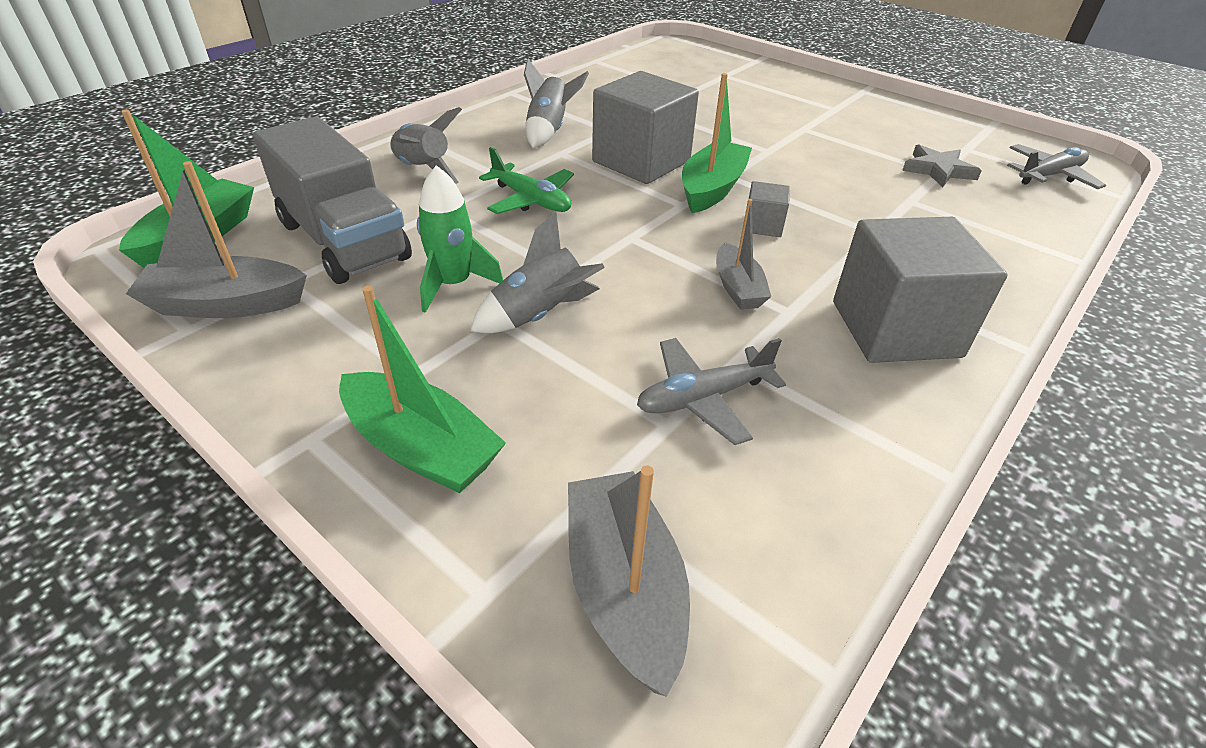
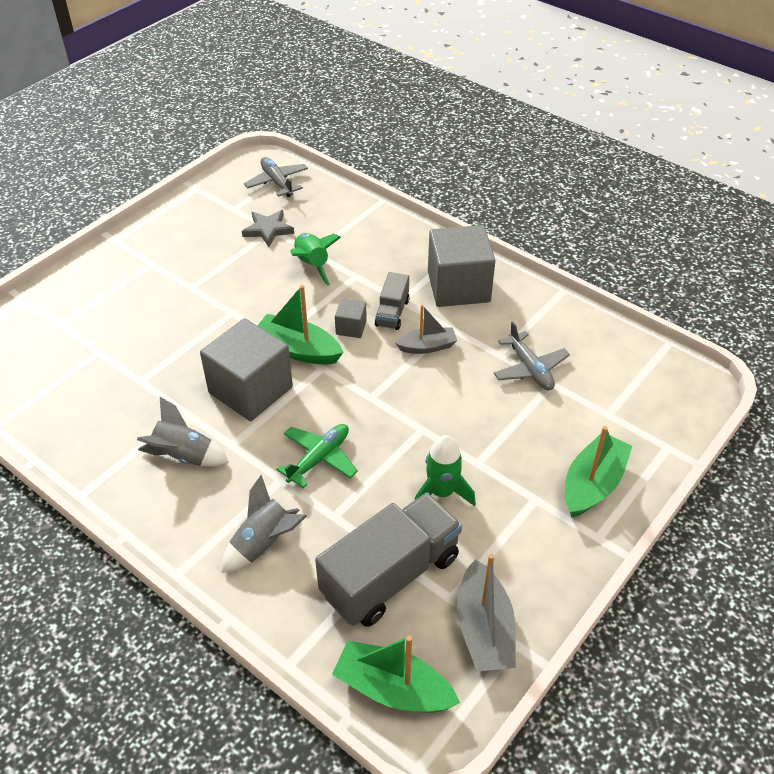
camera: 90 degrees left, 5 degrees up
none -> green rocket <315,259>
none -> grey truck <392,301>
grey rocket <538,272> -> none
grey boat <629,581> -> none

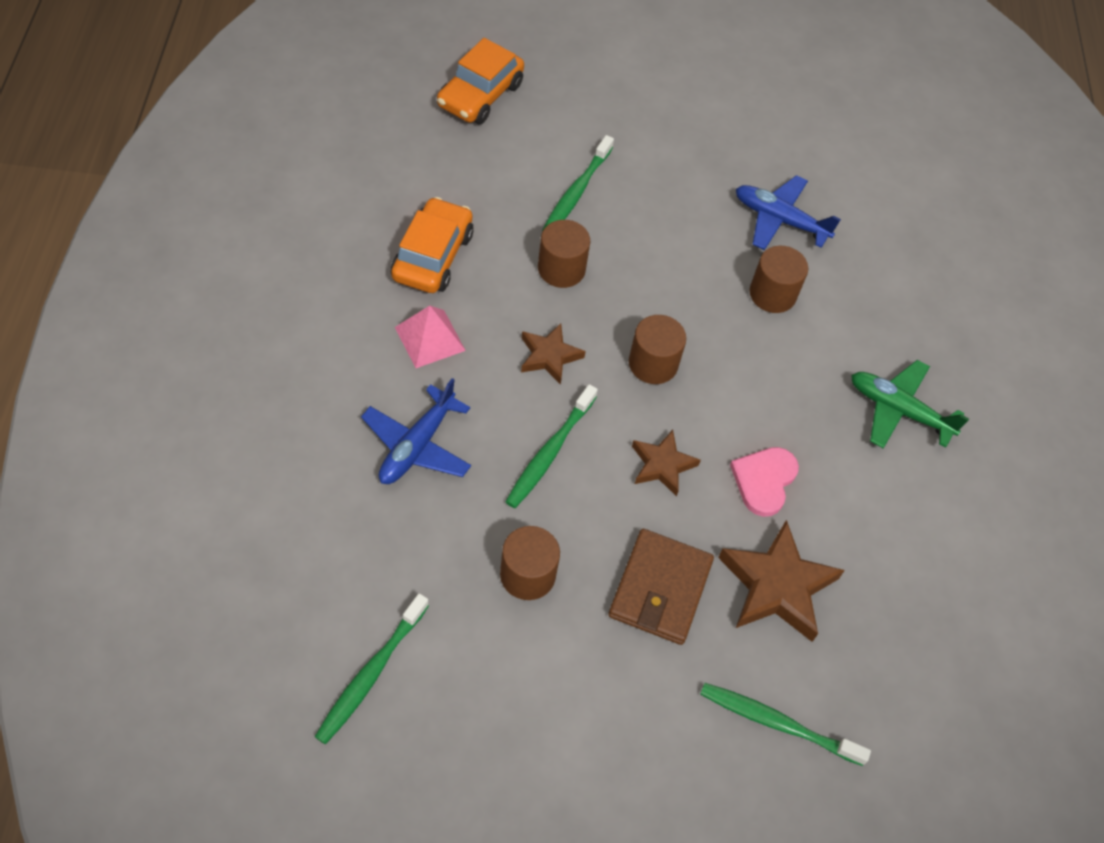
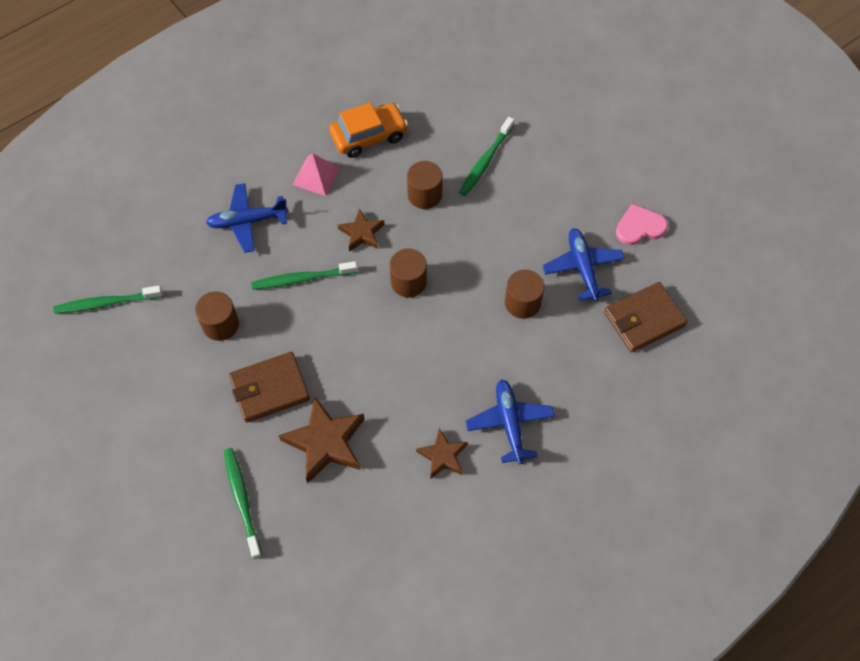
camera: 55 degrees right, 5 degrees up
brown star <666,463> -> brown star <442,453>, relocated
green toothbrush <578,183> -> green toothbrush <486,156>, 45 degrees counterclockwise
green plane <910,404> -> blue plane <510,421>
none -> brown wallet <646,317>
pink heart <764,482> -> pink heart <642,224>, relocated
orange car <480,81> -> none

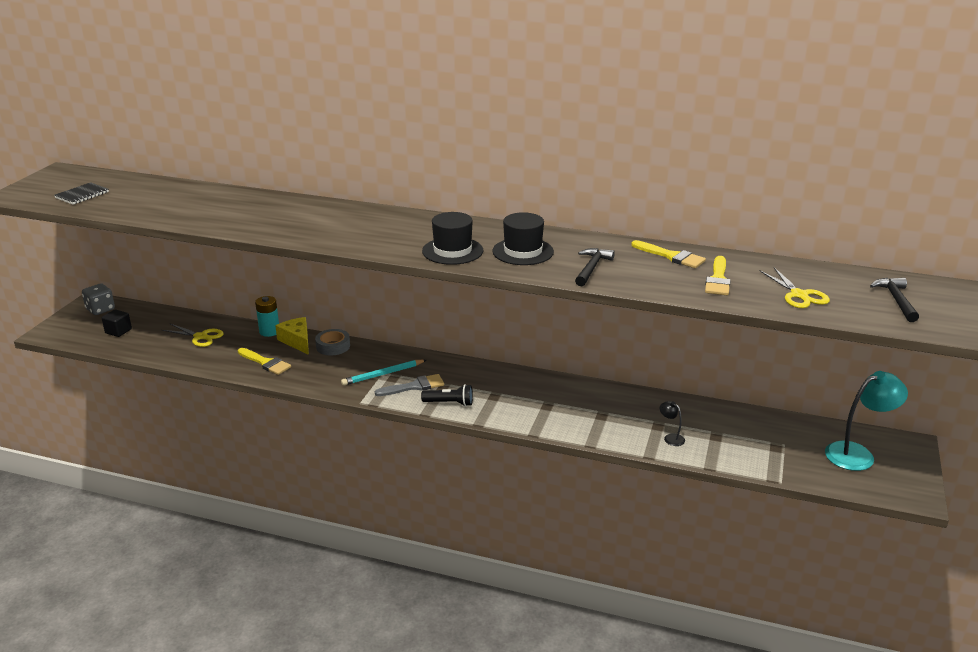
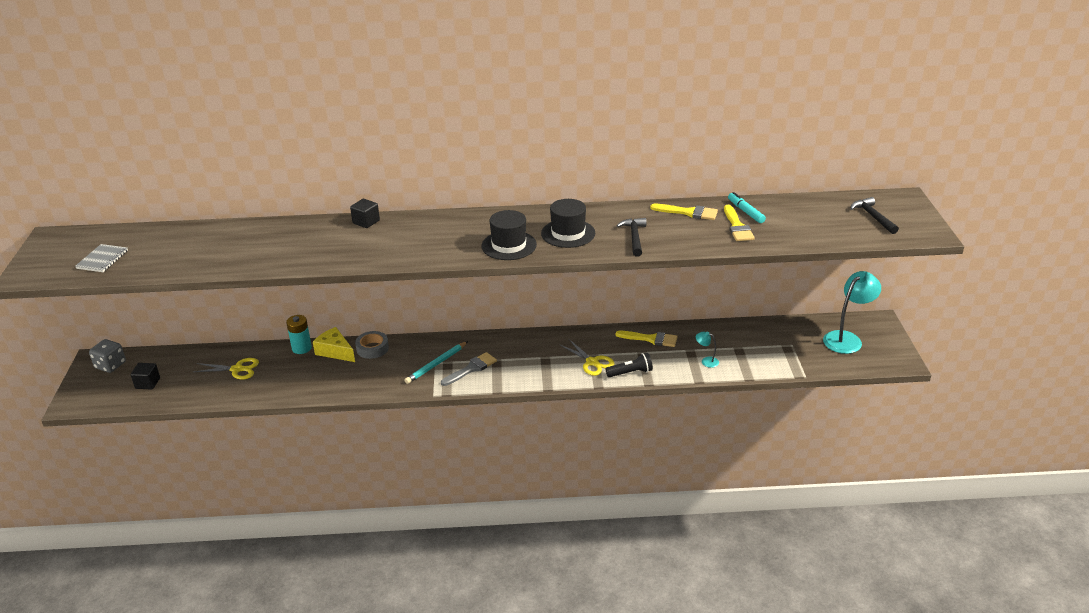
camera: 20 degrees left, 5 degrees up
black notebook <81,193> -> grey notebook <101,258>
none -> black cube <365,213>
yellow scissors <795,287> -> yellow scissors <586,357>, relocated
black flashlight <447,395> -> black flashlight <629,365>, relocated
yellow brush <264,361> -> yellow brush <647,339>, relocated
black lamp <672,423> -> turquoise lamp <707,350>
none -> turquoise marker <747,207>

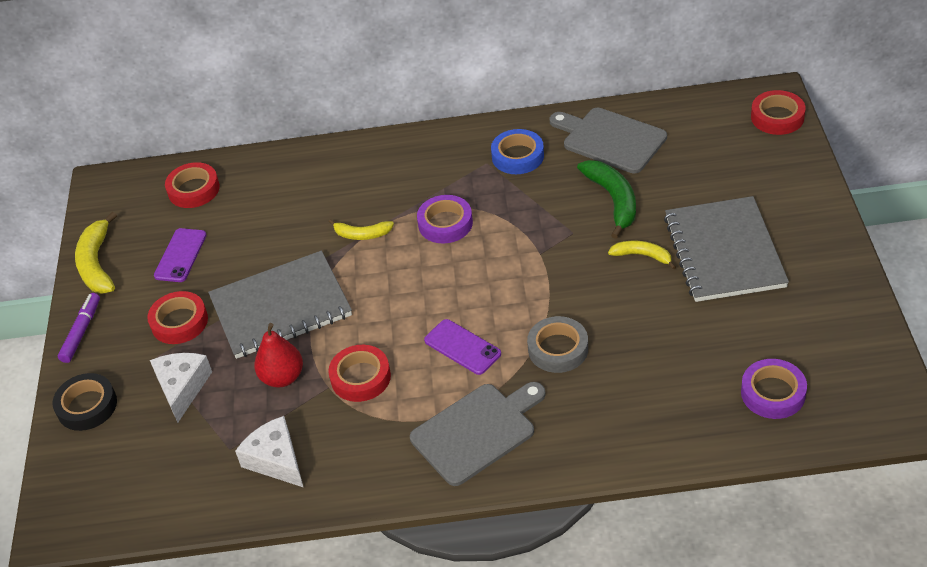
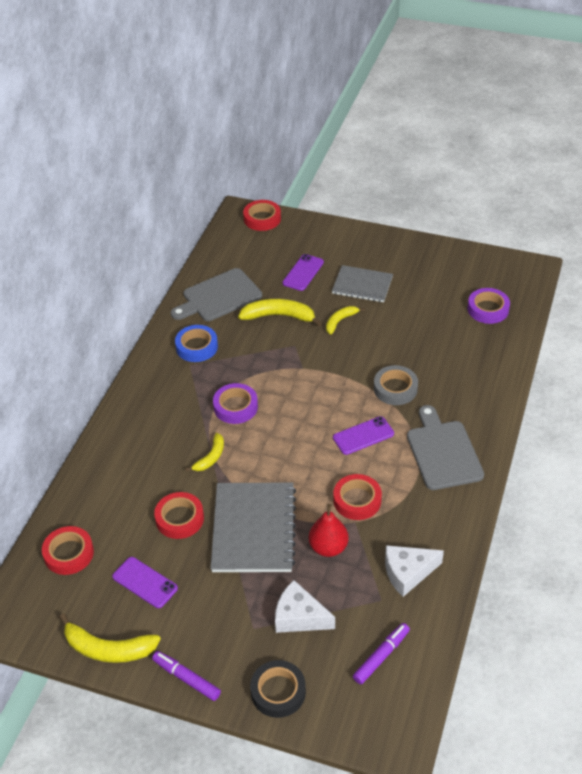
camera: 70 degrees left, 0 degrees up
red tape <177,317> -> red tape <179,515>, relocated
green banana <606,199> -> yellow banana <280,312>
none -> purple phone <303,272>
grey notebook <726,249> -> grey notebook <362,283>, x0.62
none -> purple marker <381,654>

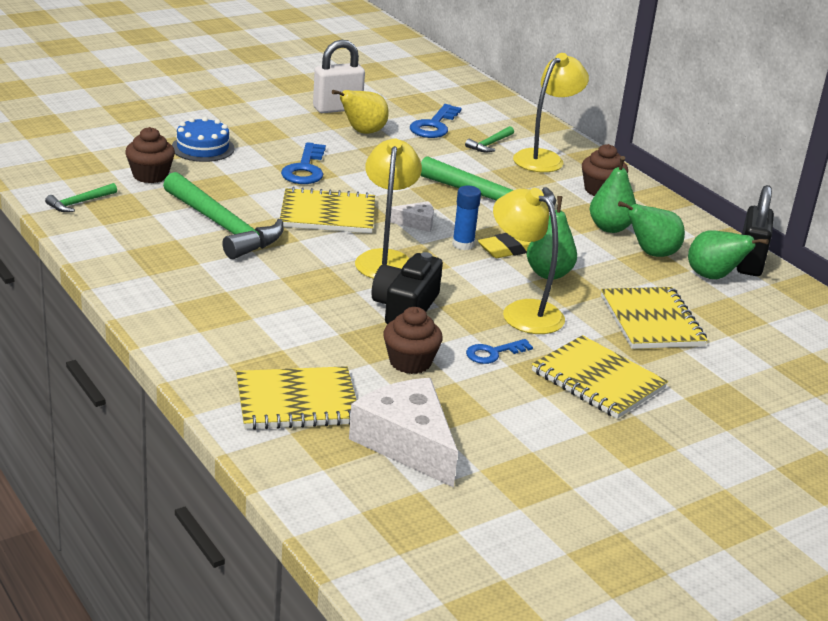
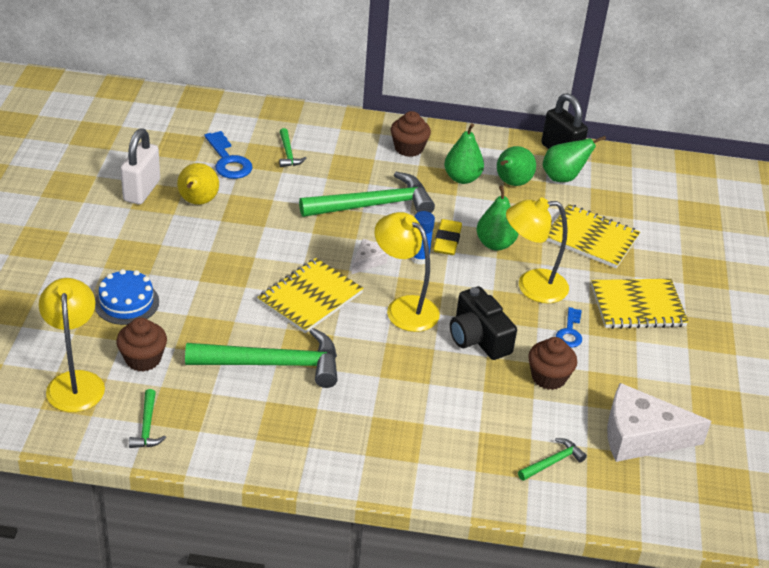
camera: 50 degrees left, 10 degrees up
yellow lamp <551,112> -> yellow lamp <72,345>, relocated
yellow notebook <296,398> -> green hammer <552,459>
blue key <303,163> -> none

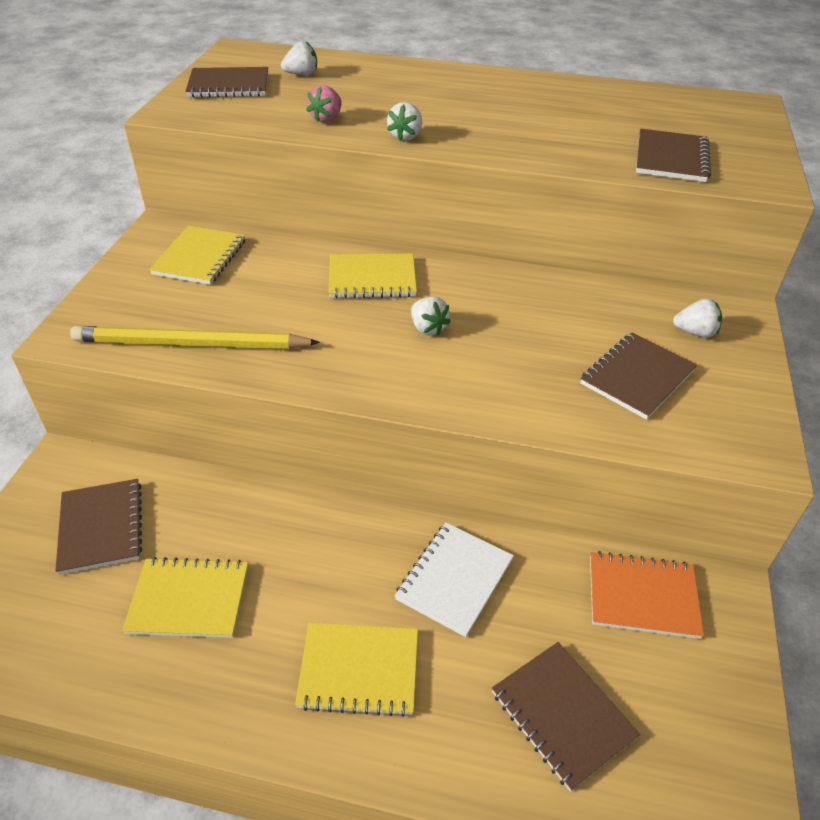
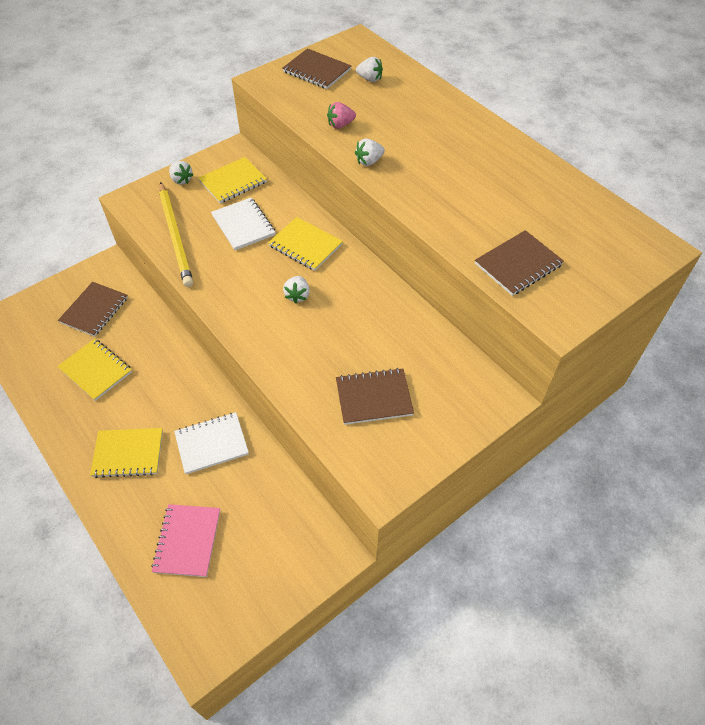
camera: 40 degrees right, 10 degrees up
yellow notebook <356,669> -> yellow notebook <126,453>, 45 degrees counterclockwise
brown notebook <566,716> -> pink notebook <185,540>
yellow pencil <195,337> -> yellow pencil <176,234>, 150 degrees counterclockwise
white strawberry <697,318> -> white strawberry <181,173>, relocated
none -> white notebook <243,224>
orange notebook <647,595> -> none

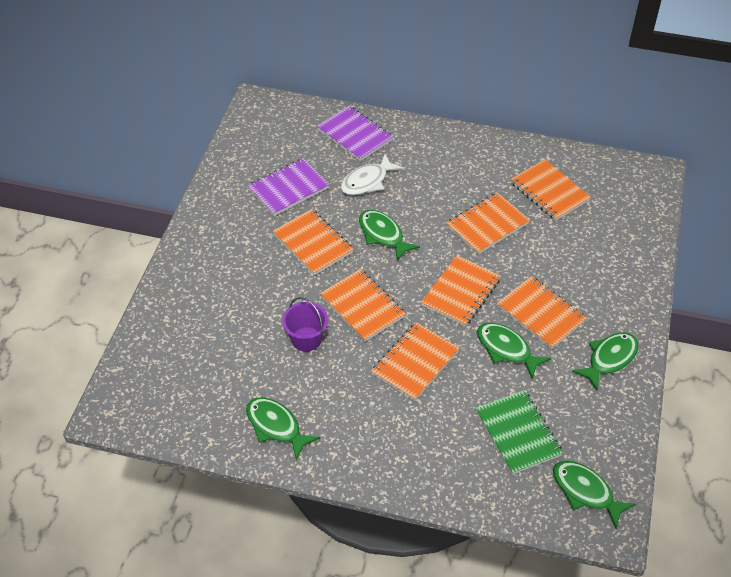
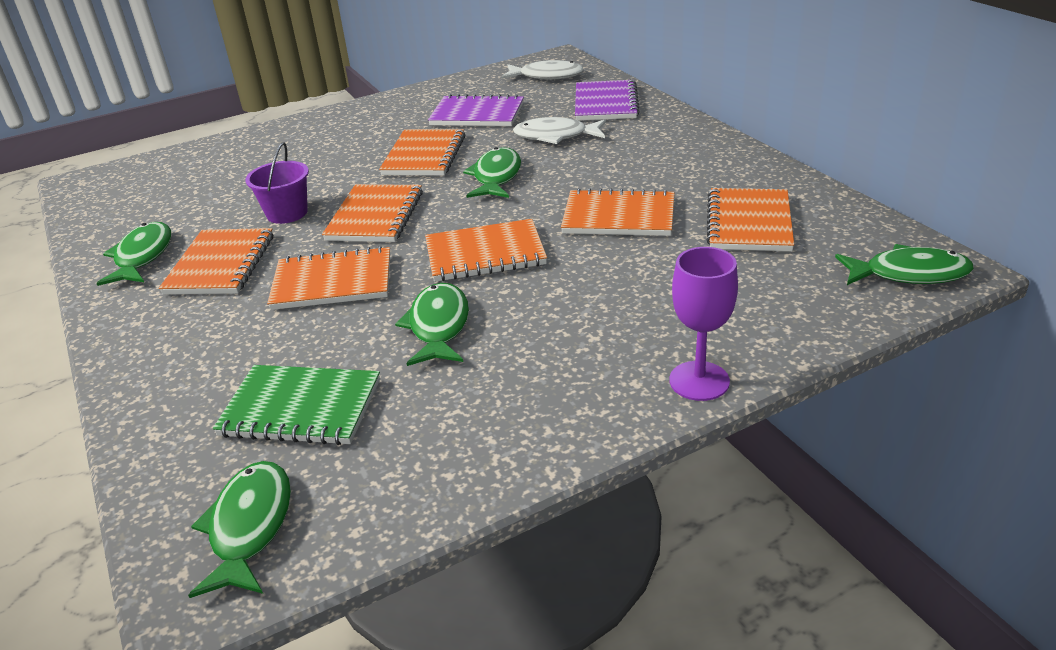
camera: 50 degrees right, 15 degrees down
orange notebook <542,312> -> orange notebook <216,261>, relocated
green notebook <519,432> -> green notebook <296,405>, 75 degrees clockwise
none -> white fish <542,70>
none -> purple goblet <703,324>
green fish <605,361> -> green fish <904,264>, relocated

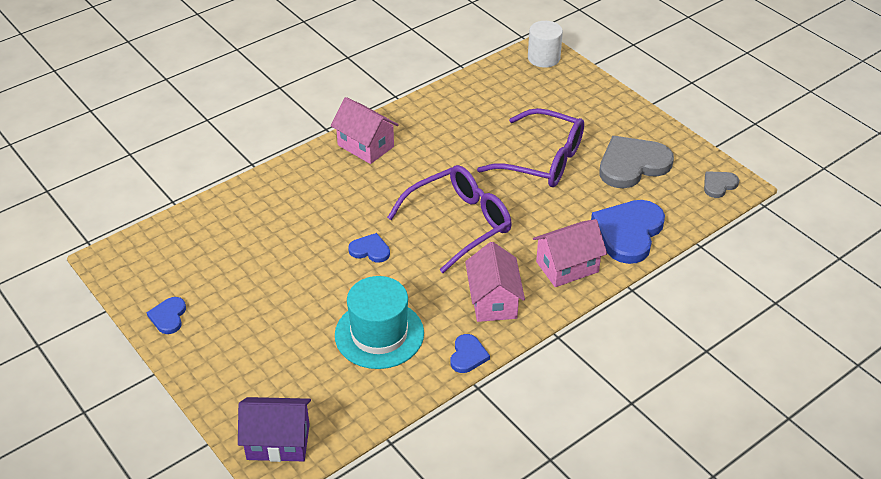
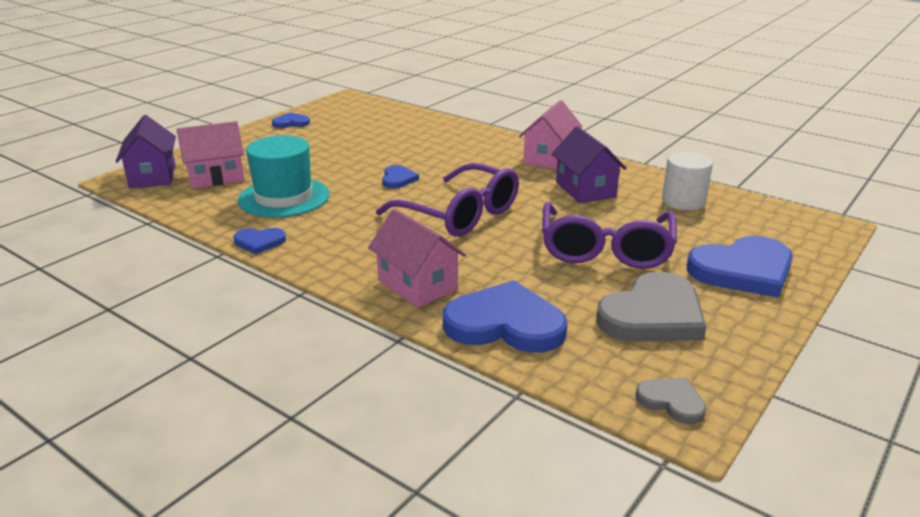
camera: 75 degrees right, 15 degrees down
pink house <495,282> -> pink house <210,155>, relocated
none -> purple house <589,164>
grey heart <636,162> -> grey heart <651,306>, 90 degrees clockwise
white cylinder <545,44> -> white cylinder <687,181>, relocated
none -> blue heart <740,267>

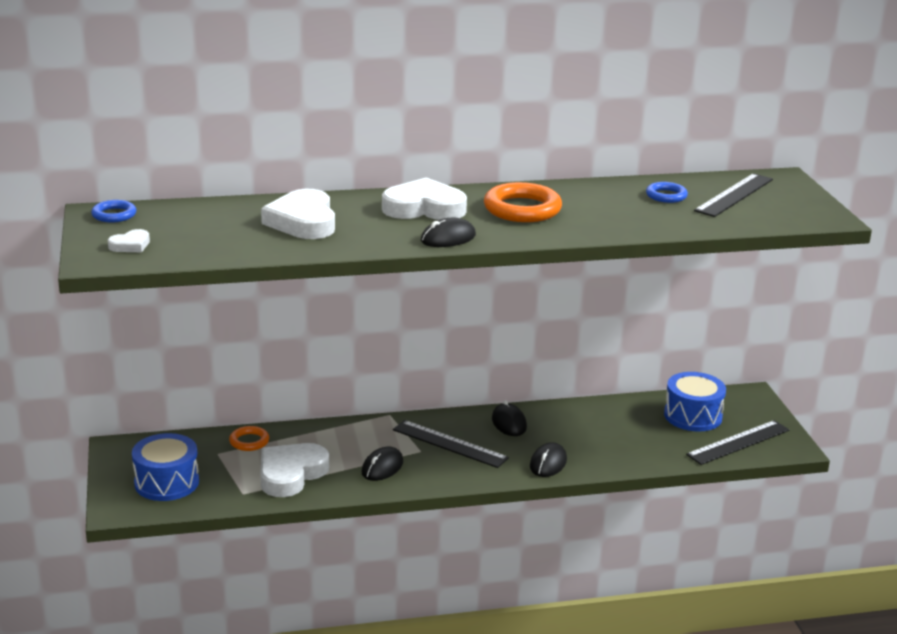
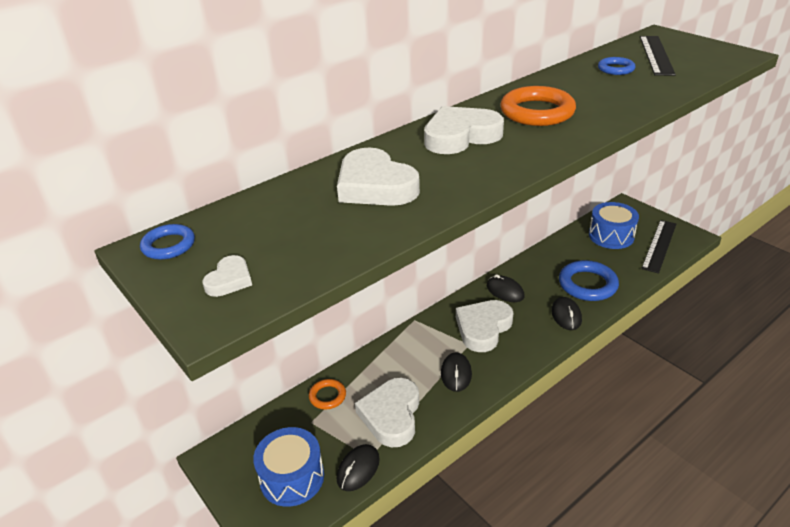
camera: 25 degrees left, 10 degrees up
black mouse <448,232> -> black mouse <358,467>, relocated
black ruler <451,444> -> white heart <484,326>
none -> blue ring <589,280>

